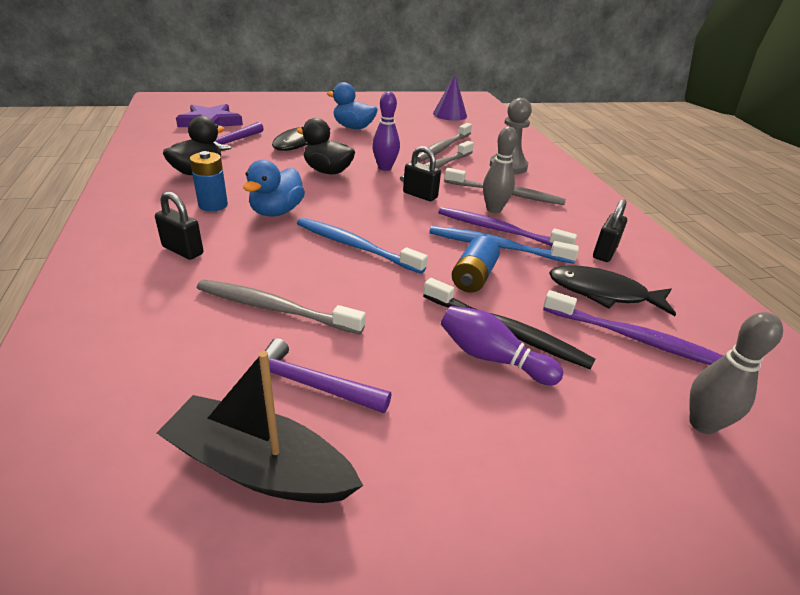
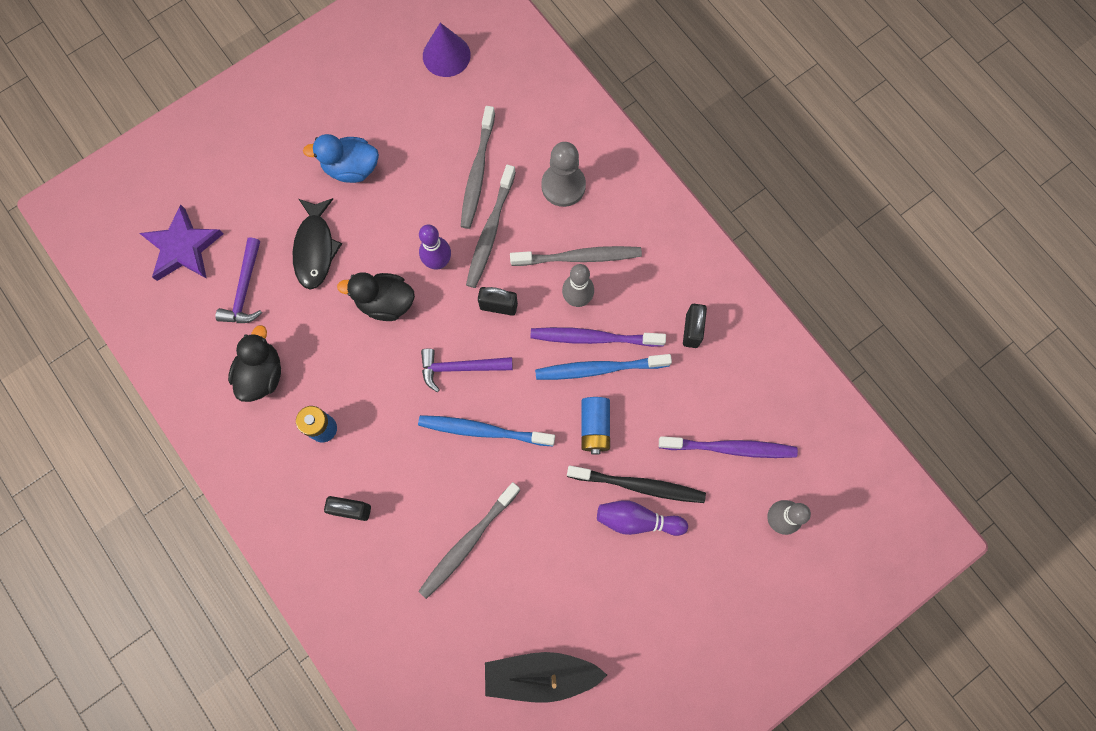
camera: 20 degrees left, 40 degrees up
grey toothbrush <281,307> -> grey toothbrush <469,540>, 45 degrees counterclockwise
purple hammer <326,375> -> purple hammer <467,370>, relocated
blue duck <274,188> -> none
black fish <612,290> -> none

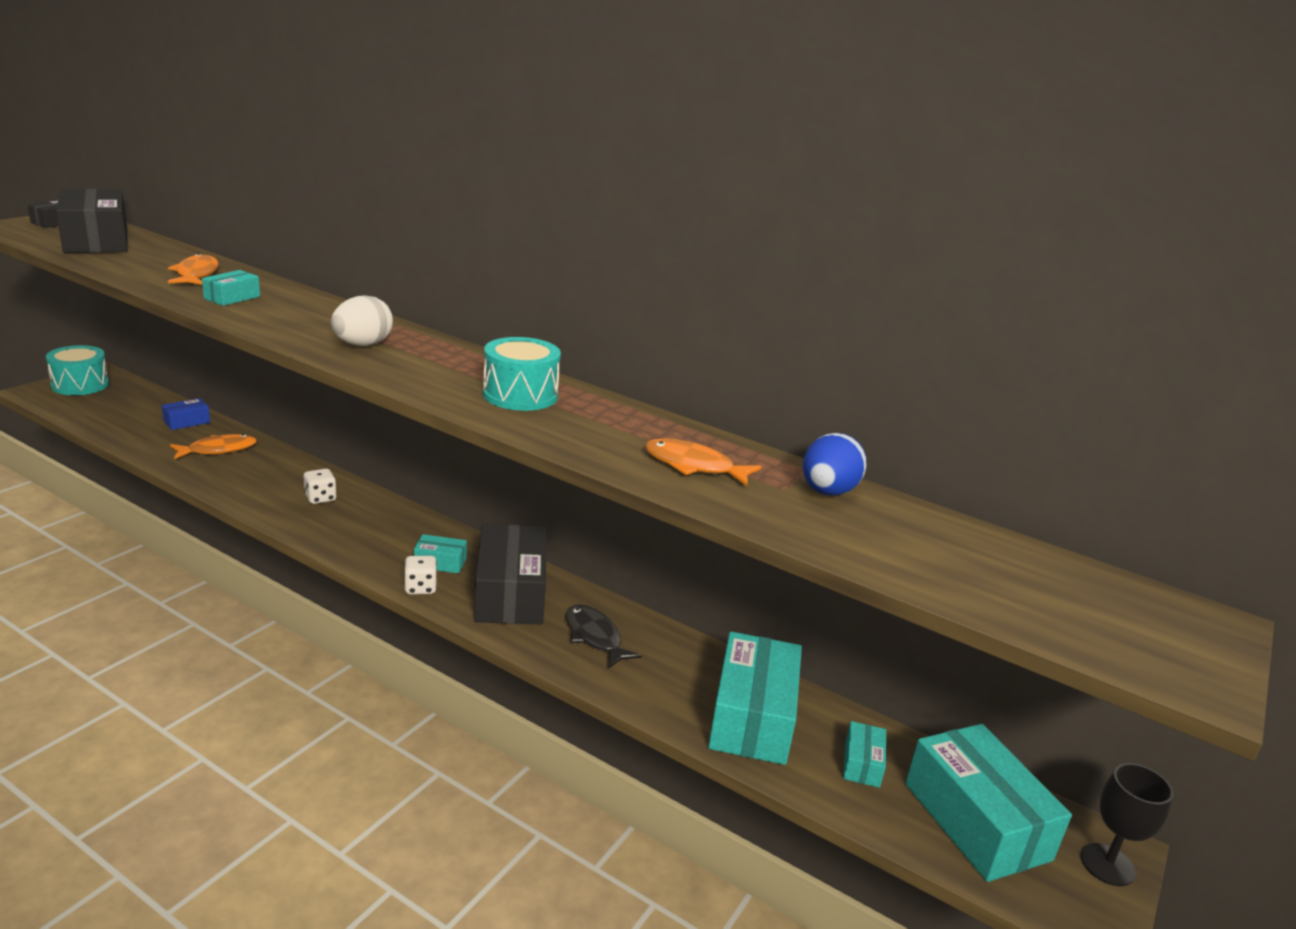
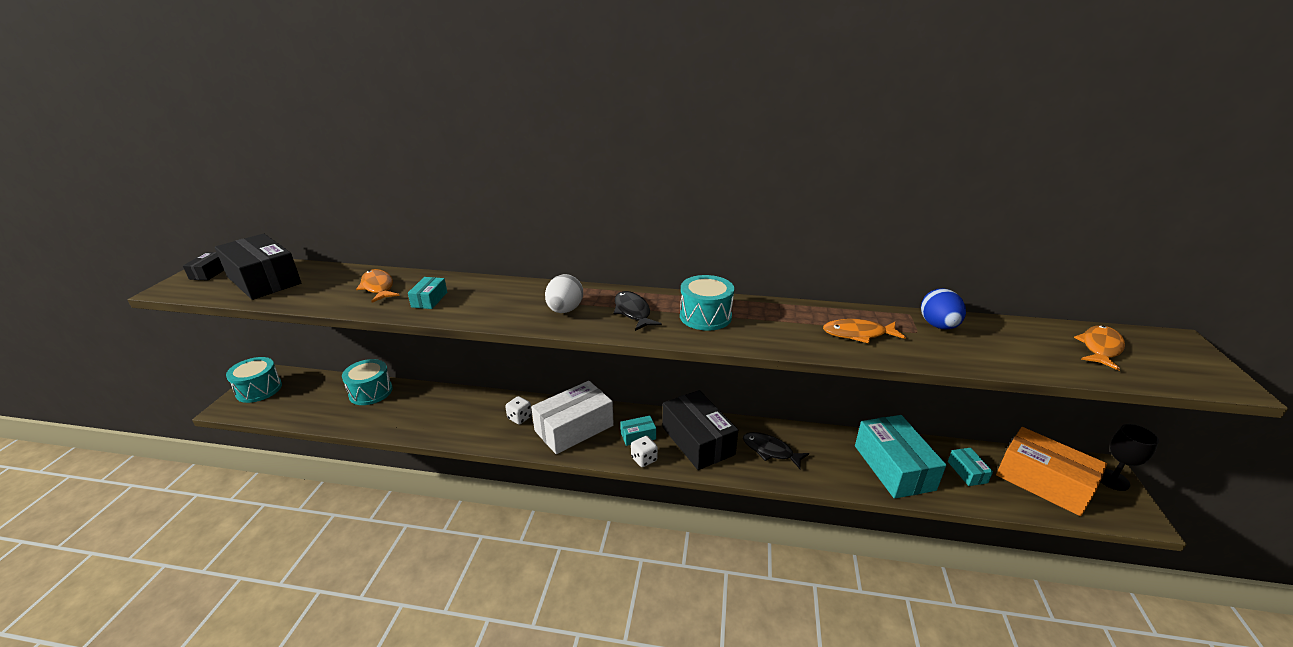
camera: 20 degrees left, 5 degrees up
blue box <186,414> -> turquoise drum <367,382>
none -> white box <572,417>
none -> black fish <637,311>
turquoise box <988,803> -> orange box <1051,471>
orange fish <213,446> -> orange fish <1099,348>, relocated

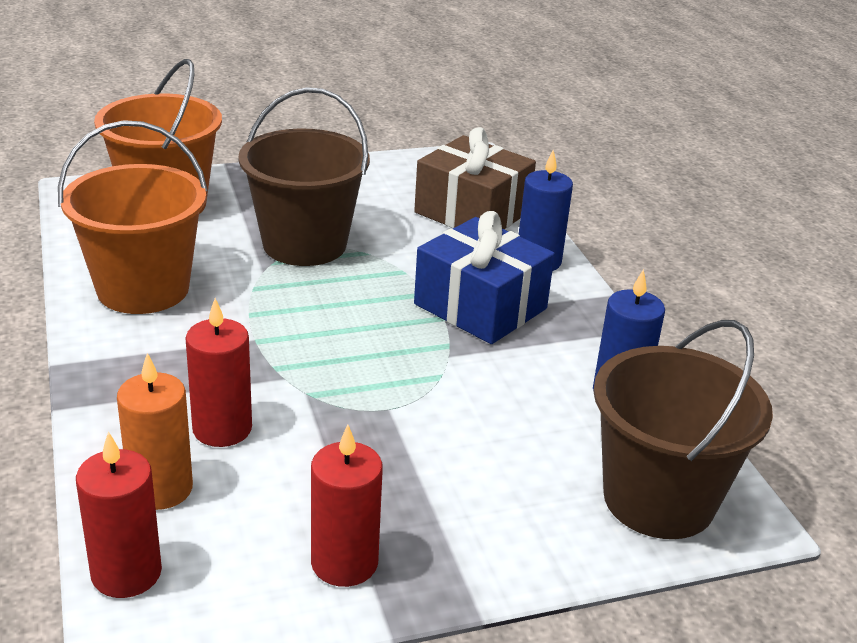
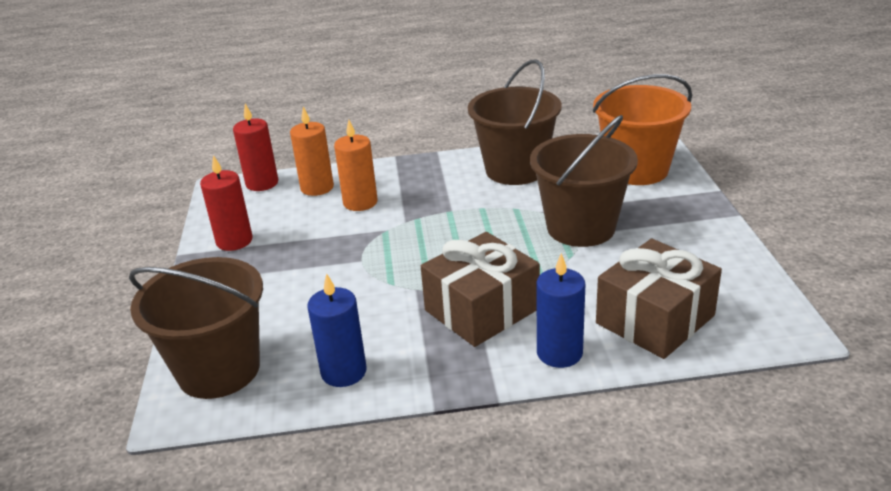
camera: 105 degrees right, 0 degrees up
red candle <218,372> -> orange candle <356,165>
blue gift <484,277> -> brown gift <480,289>
orange bucket <133,217> -> brown bucket <515,122>

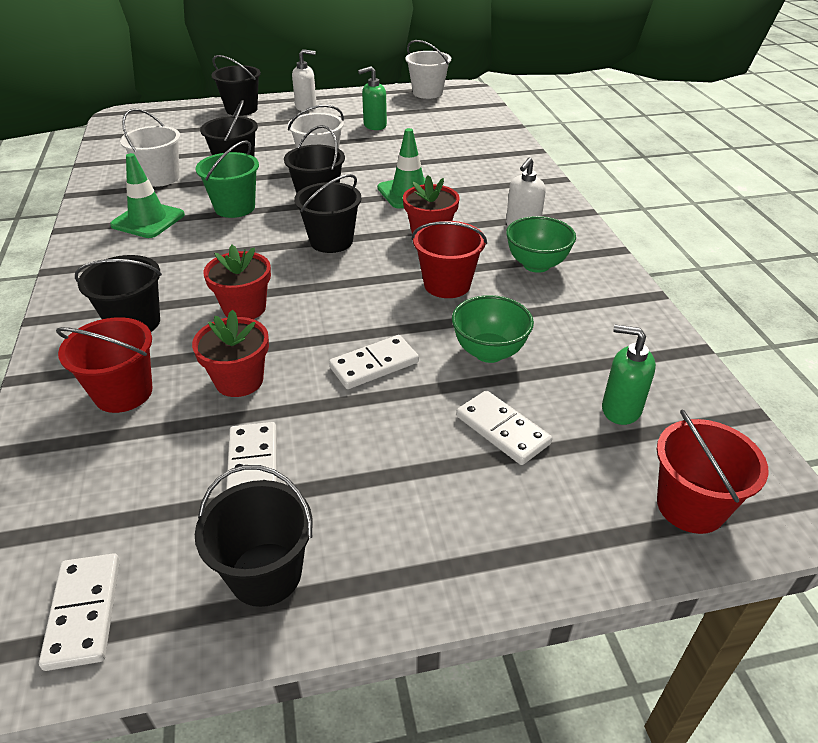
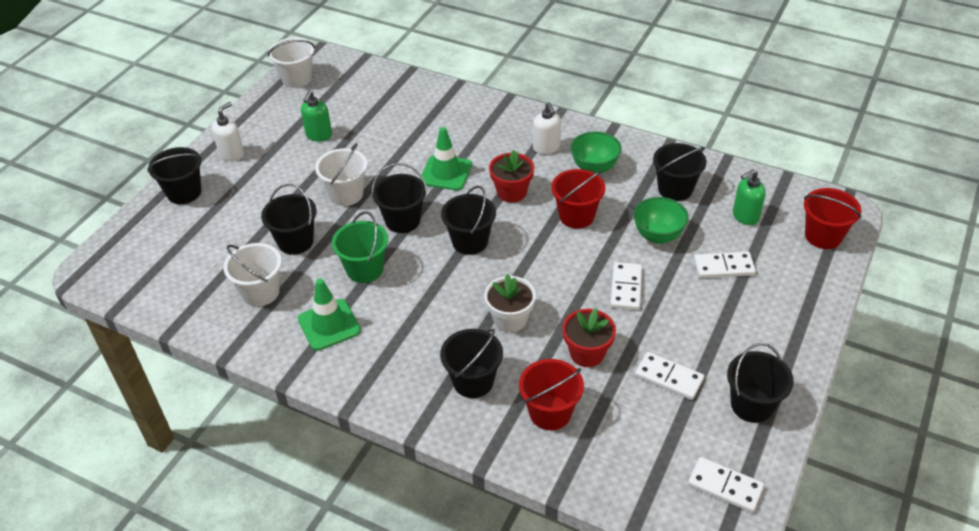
camera: 50 degrees left, 5 degrees up
red flower pot <237,282> -> white flower pot <510,303>
none -> black bucket <679,172>

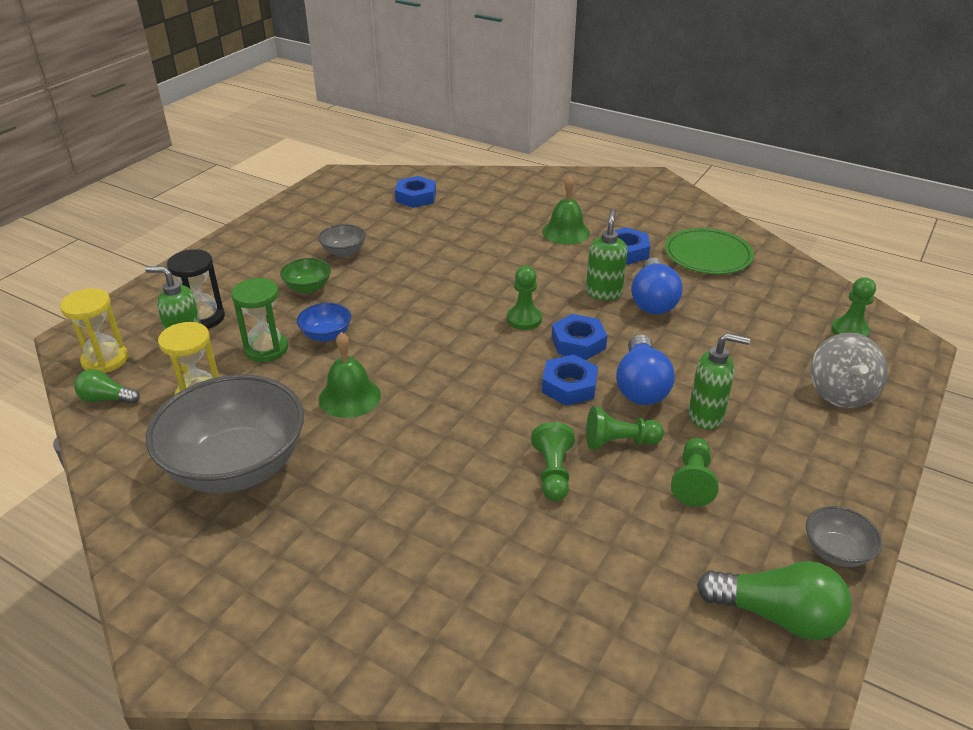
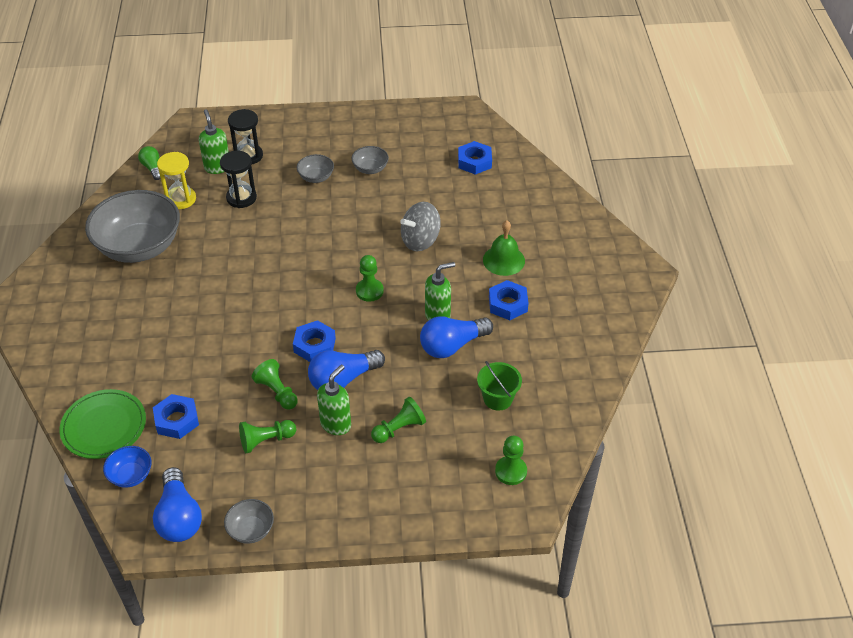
camera: 55 degrees right, 10 degrees up
green plate <709,251> -> green plate <102,424>, relocated
blue bowl <324,322> -> blue bowl <127,467>, relocated
blue nut <579,337> -> blue nut <176,416>, relocated
green light bulb <774,600> -> blue light bulb <177,504>
green hourglass <259,320> -> black hourglass <238,179>
green bowl <305,275> -> grey bowl <315,168>
green soap dispenser <719,381> -> green soap dispenser <334,400>, 120 degrees counterclockwise
green pawn <553,461> -> green pawn <398,420>, relocated
grey spinning top <849,370> -> grey spinning top <420,227>, relocated
none -> green bucket <499,386>
yellow hourglass <94,330> -> none
green bell <350,375> -> none

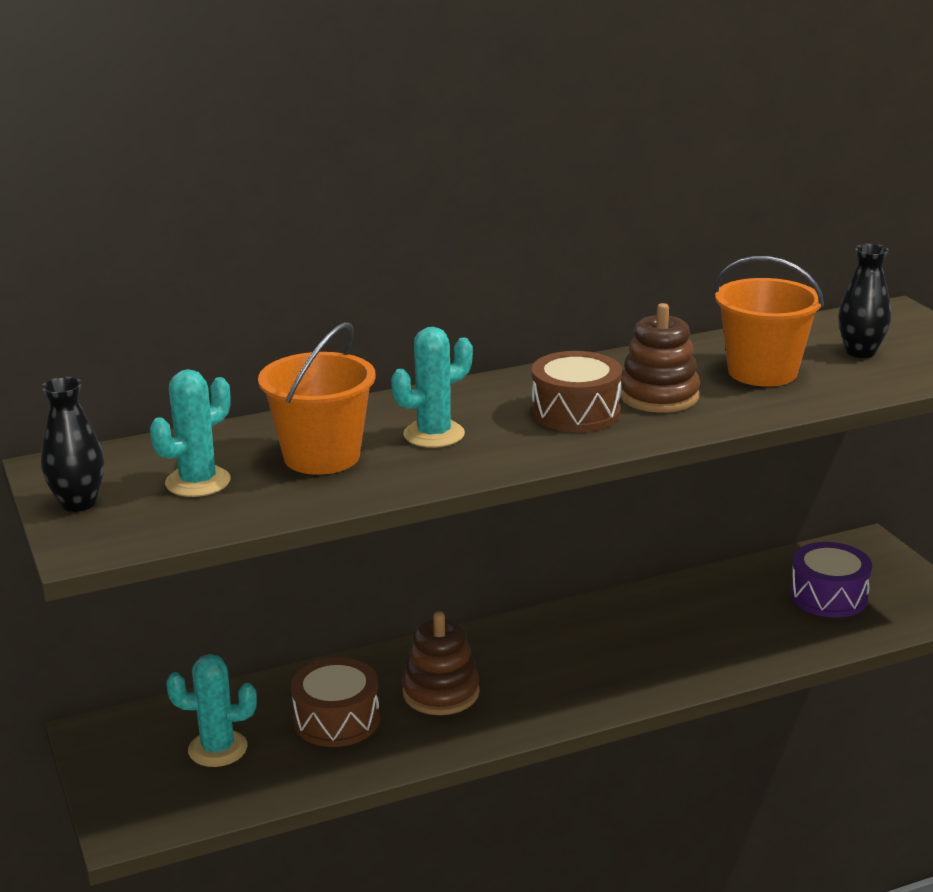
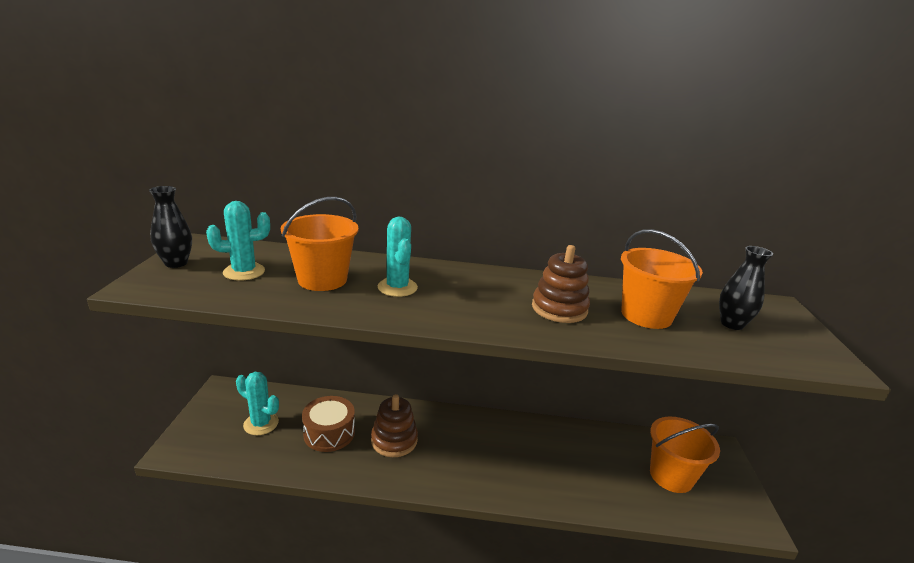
camera: 25 degrees right, 0 degrees up
turquoise cactus <432,387> -> turquoise cactus <398,257>, 75 degrees clockwise
purple drum <831,580> -> orange bucket <685,454>
brown drum <576,391> -> none

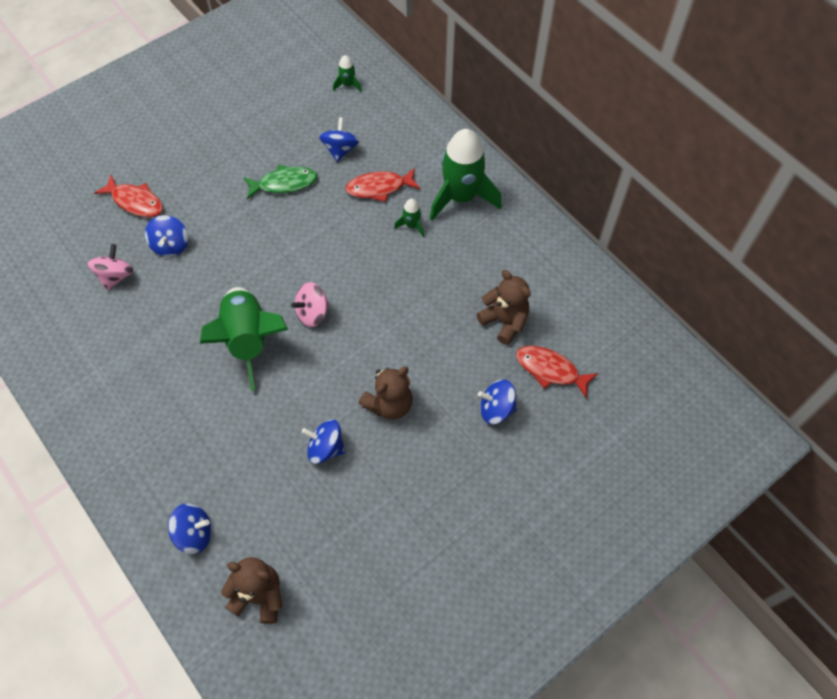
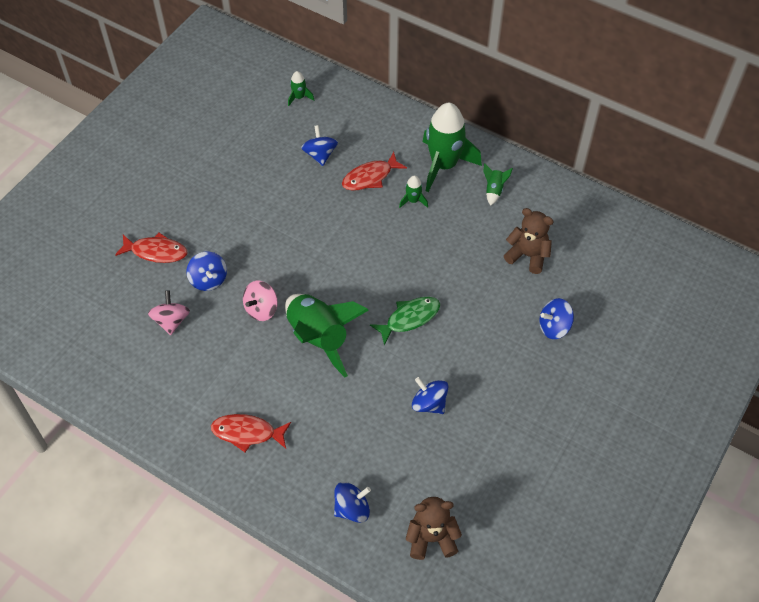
camera: 20 degrees left, 5 degrees down
red fish <557,372> -> red fish <251,433>, relocated
pink spinning top <310,304> -> pink spinning top <260,301>, relocated
green fish <281,181> -> green fish <405,321>, relocated
blue spinning top <323,441> -> blue spinning top <430,395>, 45 degrees clockwise
none -> green rocket <498,184>
brown teddy bear <386,393> -> none

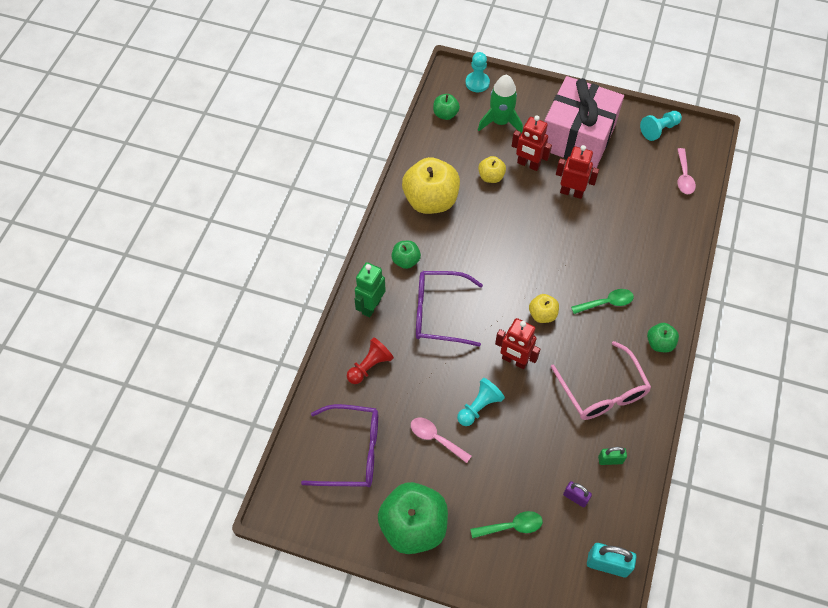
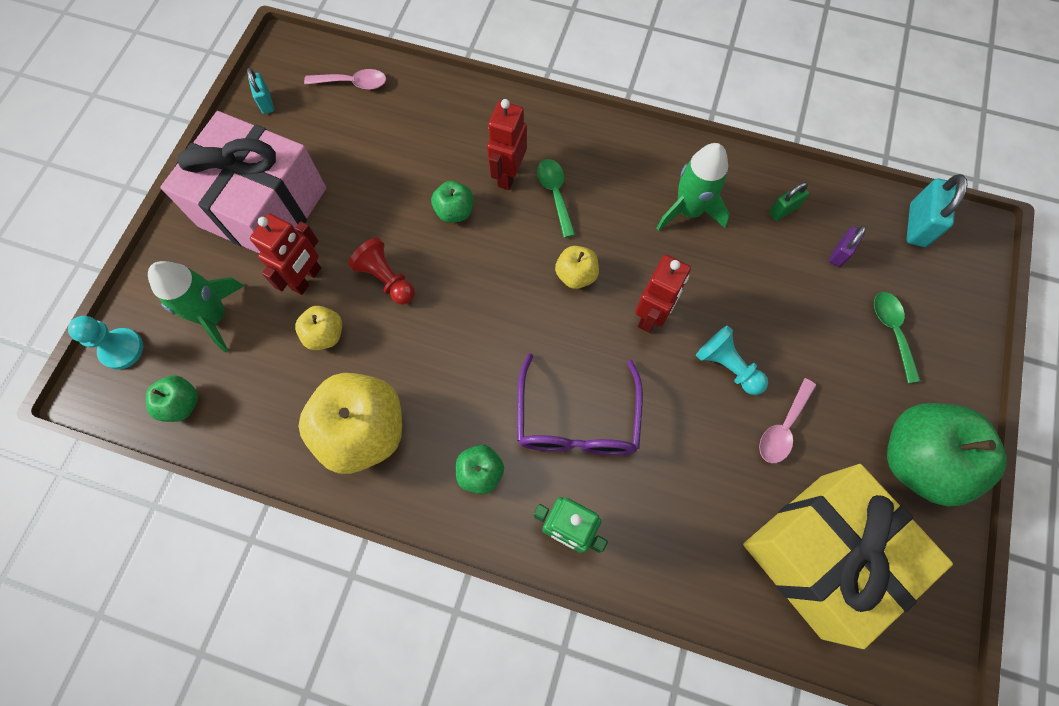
camera: 90 degrees left, 10 degrees up
turquoise pawn <661,126> -> turquoise padlock <260,91>
red pawn <370,360> -> red pawn <381,270>, relocated
green apple <663,337> -> green apple <452,202>, relocated
red robot <577,172> -> red robot <507,144>, relocated
pink glasses <601,380> -> green rocket <693,187>
purple glasses <339,445> -> yellow gift <848,556>
green padlock <612,456> -> green padlock <789,201>, 60 degrees clockwise

